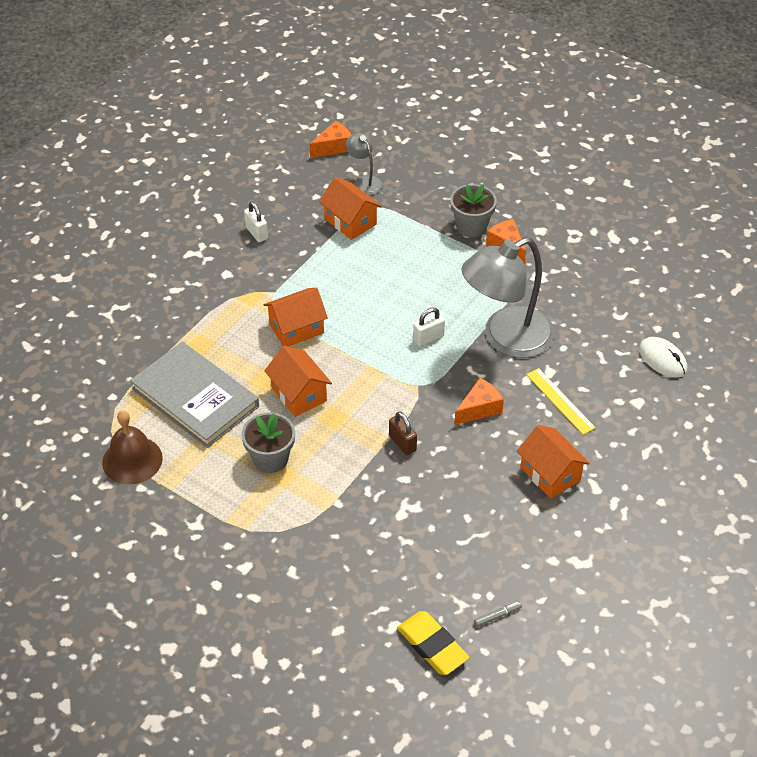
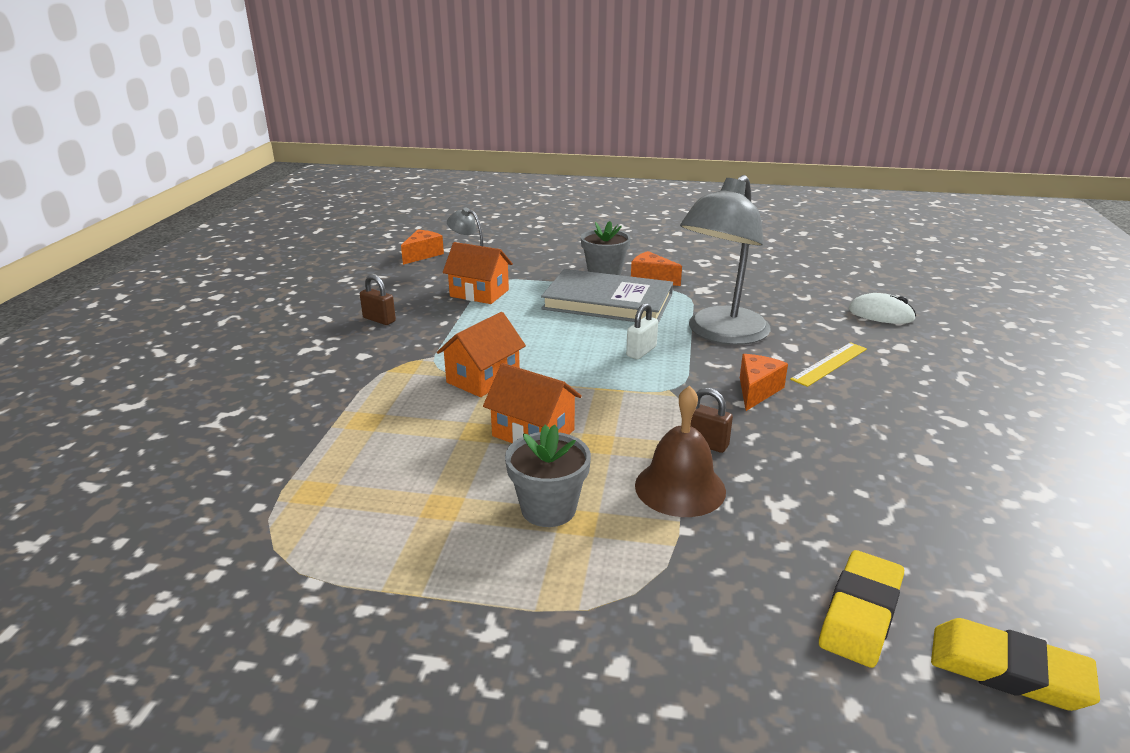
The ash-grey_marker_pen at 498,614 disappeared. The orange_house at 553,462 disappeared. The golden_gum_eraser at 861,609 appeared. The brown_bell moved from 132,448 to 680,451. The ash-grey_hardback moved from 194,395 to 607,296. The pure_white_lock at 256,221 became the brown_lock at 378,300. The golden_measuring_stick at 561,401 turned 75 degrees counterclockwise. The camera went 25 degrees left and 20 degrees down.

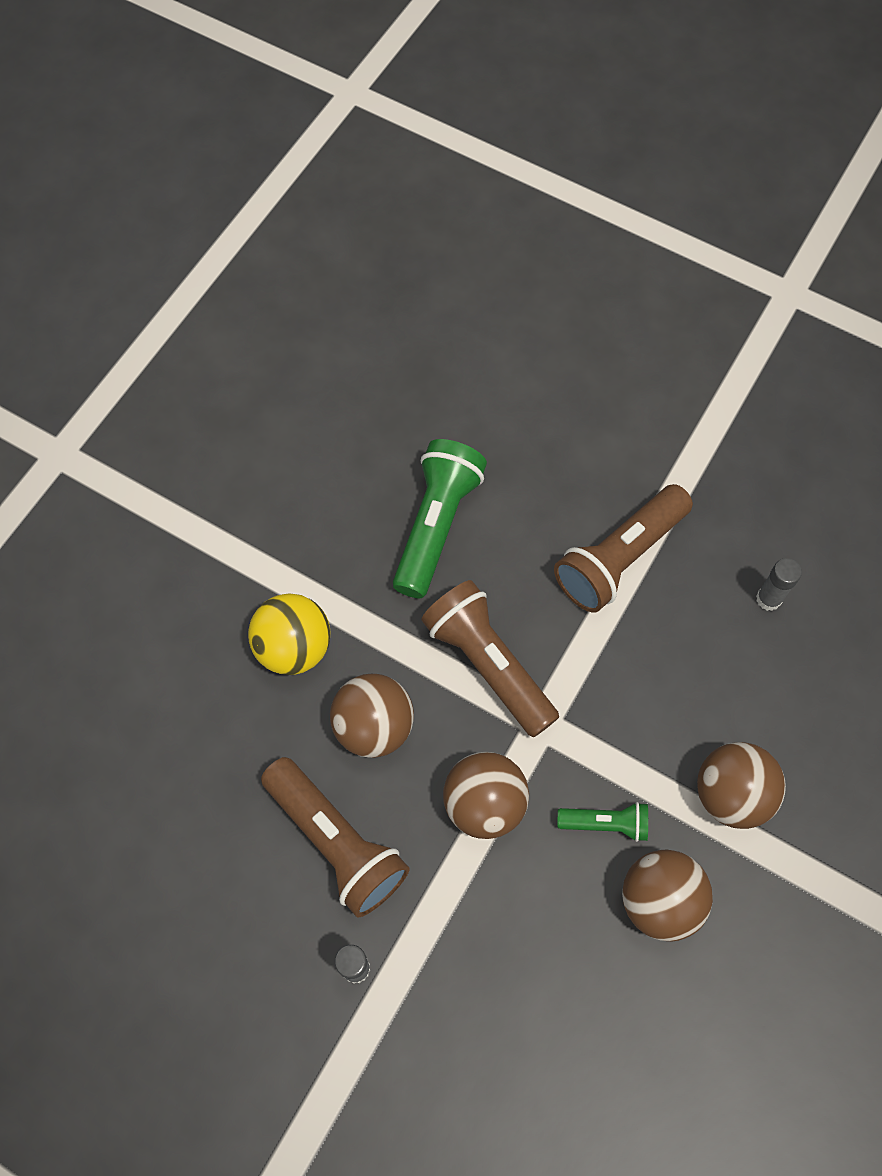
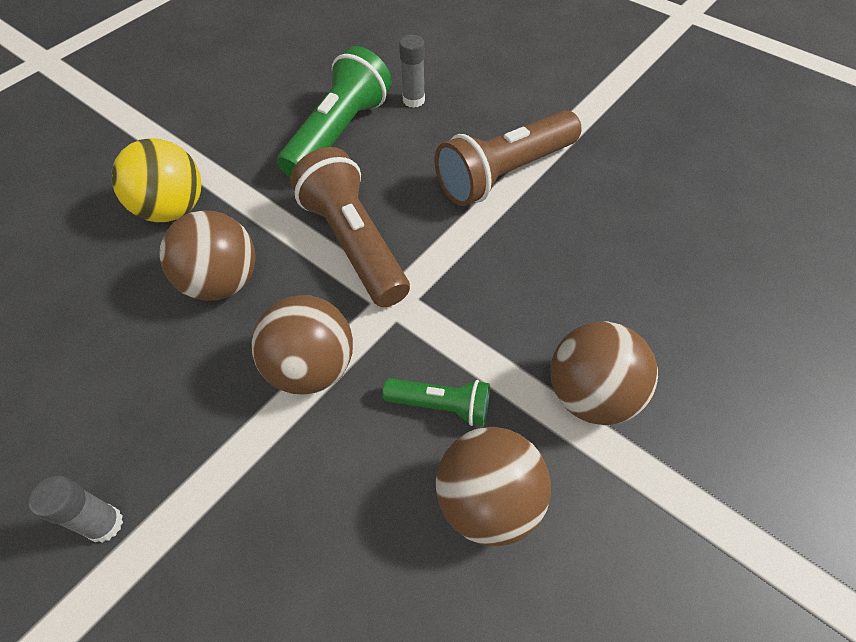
The brown_torch at 335,837 disappeared. The ash-grey_glue_stick moved from 779,584 to 412,71. The camera went 10 degrees right and 10 degrees down.

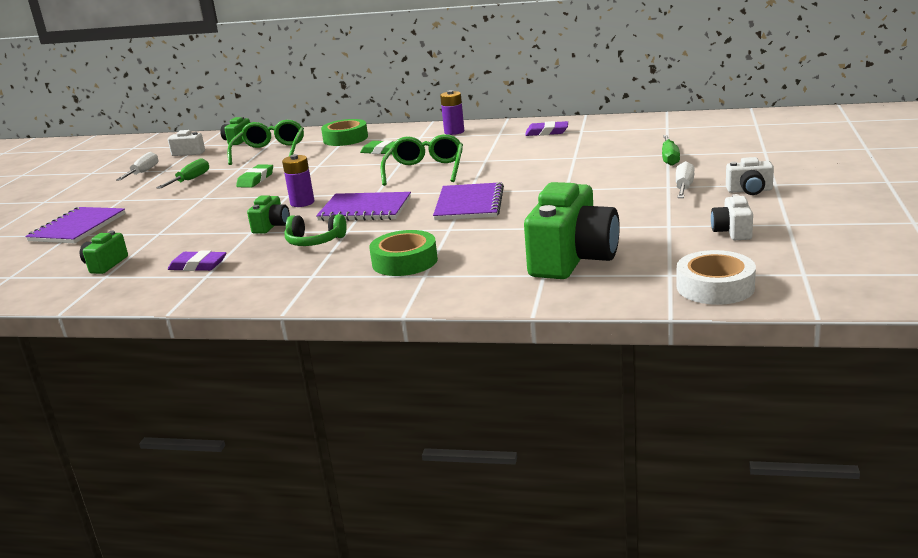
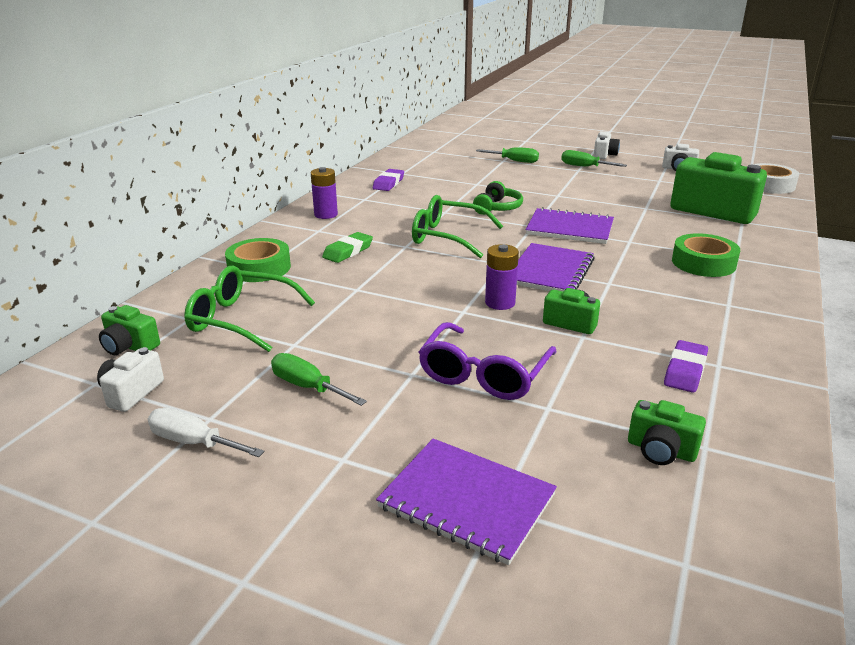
The leaf-green_gum_eraser at 254,176 disappeared. The purple_glasses at 487,361 appeared. The leaf-green_headset moved from 315,230 to 498,198. The pure_white_screwdriver at 685,179 became the leaf-green_screwdriver at 594,158. The camera went 80 degrees left and 5 degrees up.

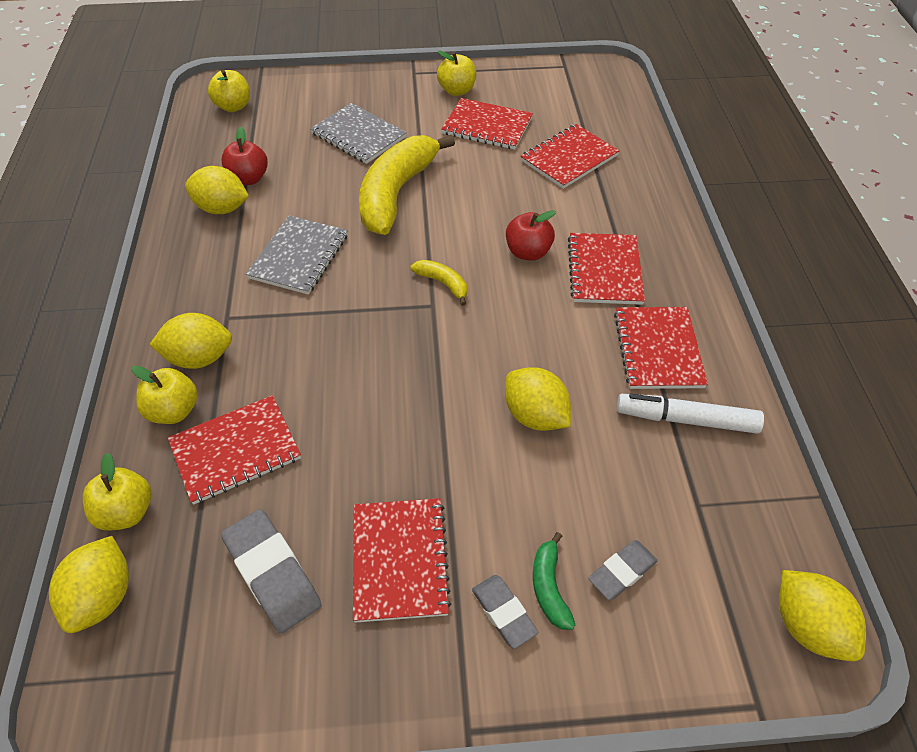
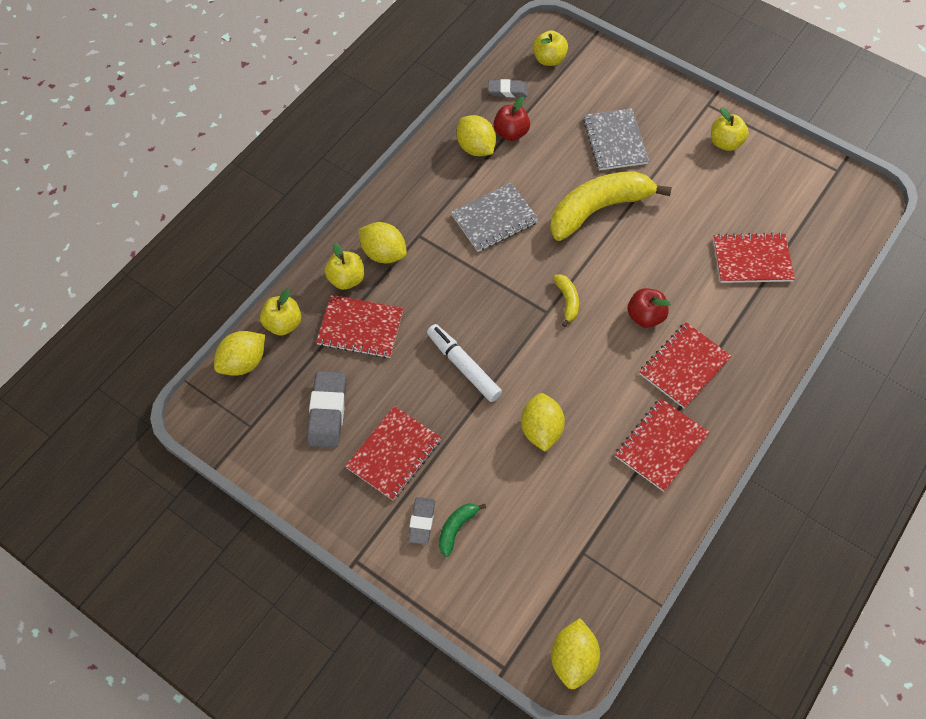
The scarlet_exercise_book at 487,124 disappeared. The ash-grey_gum_eraser moved from 623,570 to 508,88. The pure_white_marker_pen moved from 690,414 to 464,363. The camera went 40 degrees right and 10 degrees up.

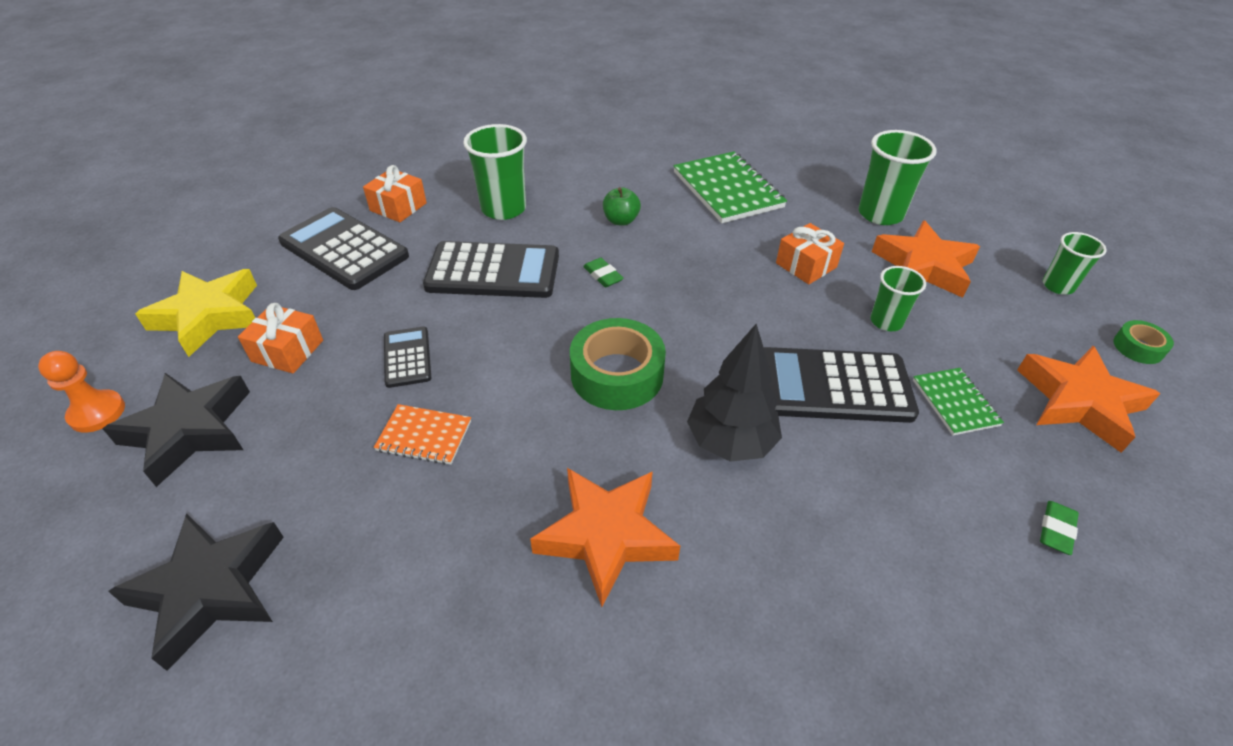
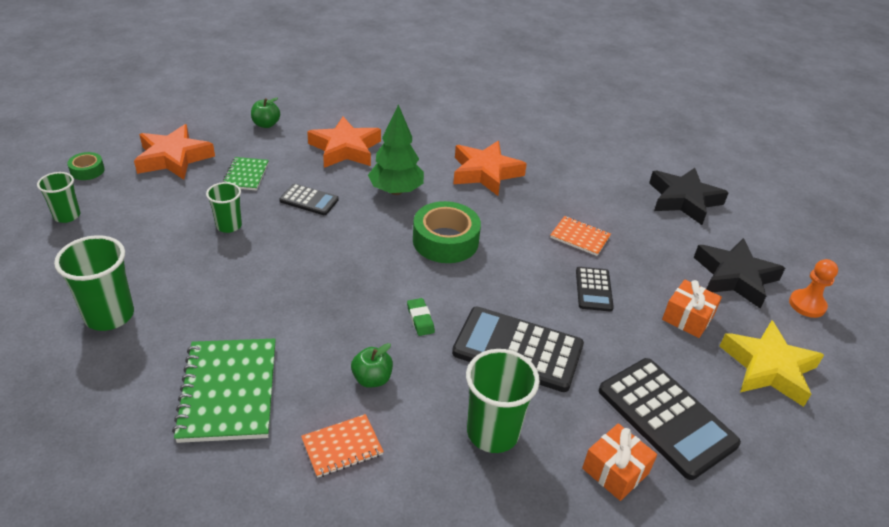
The orange_gift at 810,253 disappeared. The orange_exercise_book at 342,446 appeared. The orange_five-pointed_star moved from 925,259 to 344,142. The leaf-green_gum_eraser at 1059,528 was replaced by the leaf-green_apple at 265,113. The ebony_tree at 734,393 became the leaf-green_tree at 396,149. The ebony_pocket_calculator at 841,385 changed to 0.53 times the size. The camera went 165 degrees left and 5 degrees down.

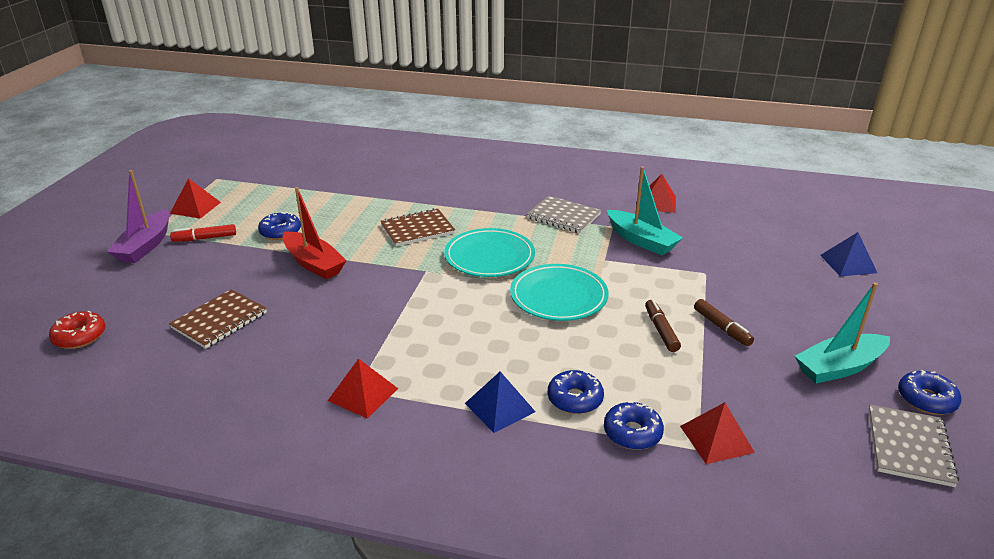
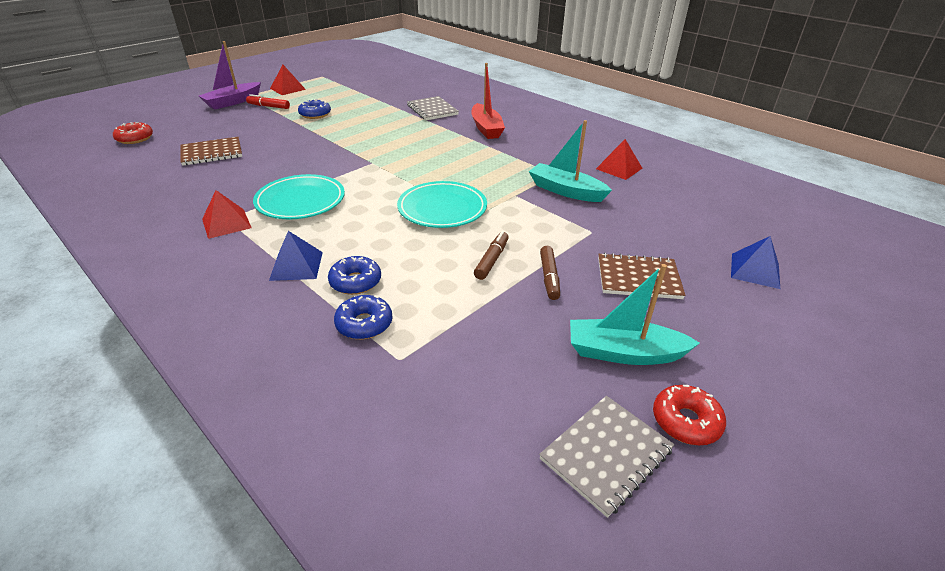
The scarlet_pyramid_shape at 717,433 disappeared. The scarlet_boat moved from 314,233 to 488,101. The brown_exercise_book moved from 418,227 to 642,276. The turquoise_dinner_plate moved from 489,252 to 299,196. The ash-grey_exercise_book moved from 564,214 to 433,108. The blue_glazed_donut at 929,392 became the scarlet_glazed_donut at 689,415. The turquoise_boat at 645,210 turned 135 degrees clockwise. The camera went 30 degrees right and 5 degrees up.

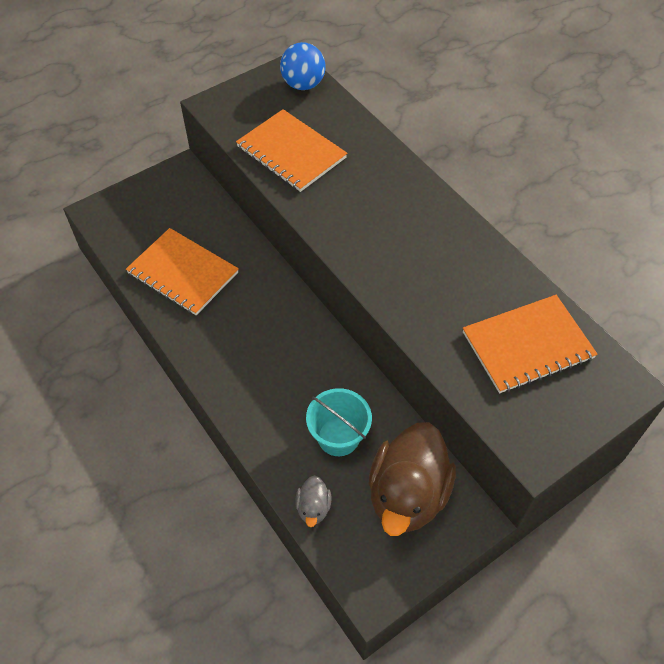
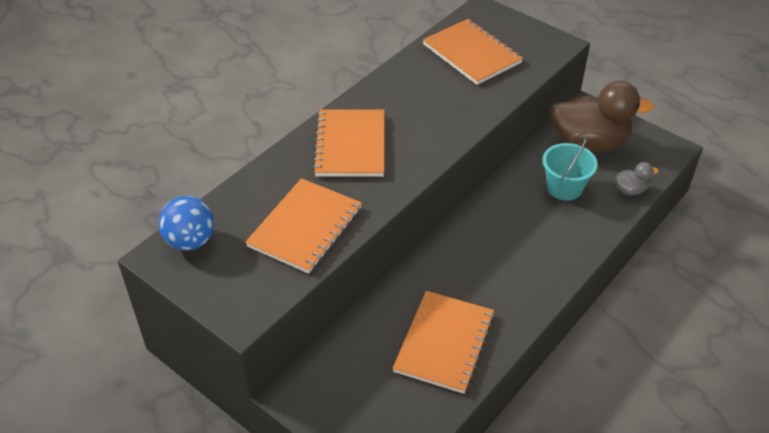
The orange_exercise_book at 348,143 appeared. The camera went 105 degrees left and 10 degrees down.

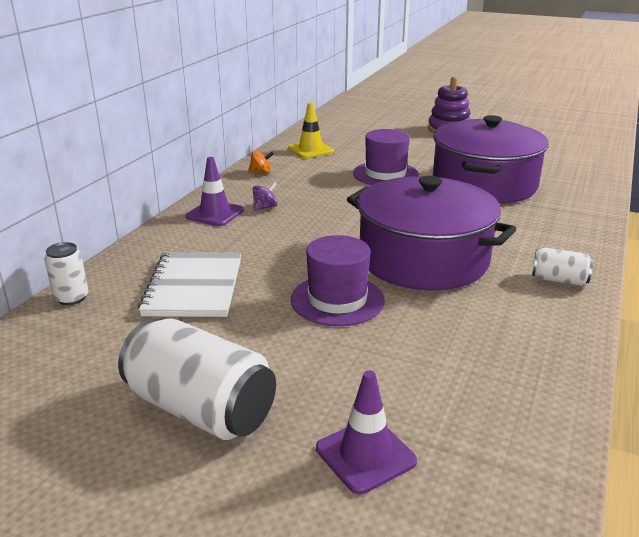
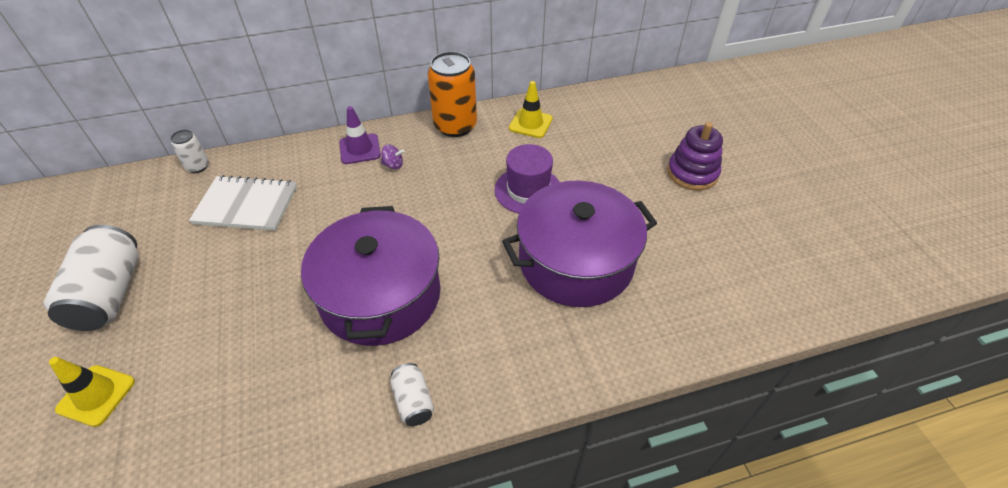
The purple_tall_hat at 338,280 disappeared. The orange_whirligig at 261,162 was replaced by the orange_tin at 452,94. The purple_road_cone at 366,432 became the golden_road_cone at 92,392. The pure_white_exercise_book at 189,284 turned 45 degrees clockwise. The camera went 50 degrees right and 20 degrees up.

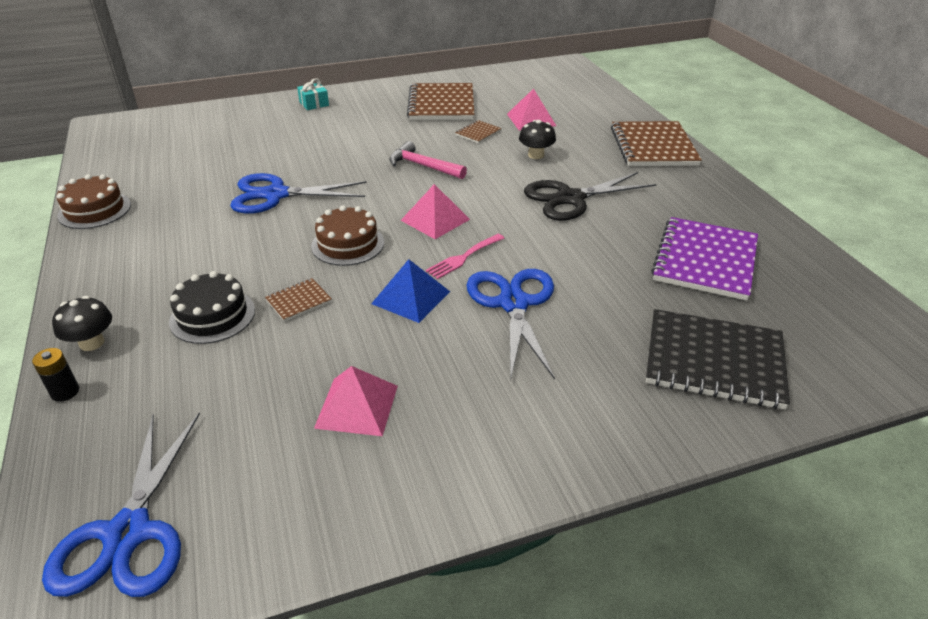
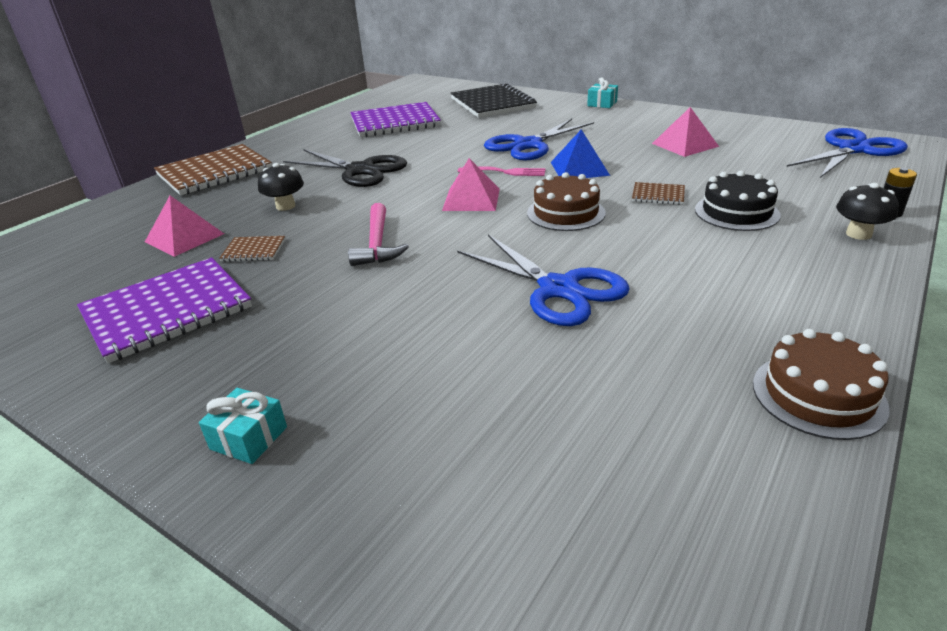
The turquoise_gift at 602,92 appeared. The brown_exercise_book at 441,101 became the purple_exercise_book at 164,310. The camera went 125 degrees left and 5 degrees down.

